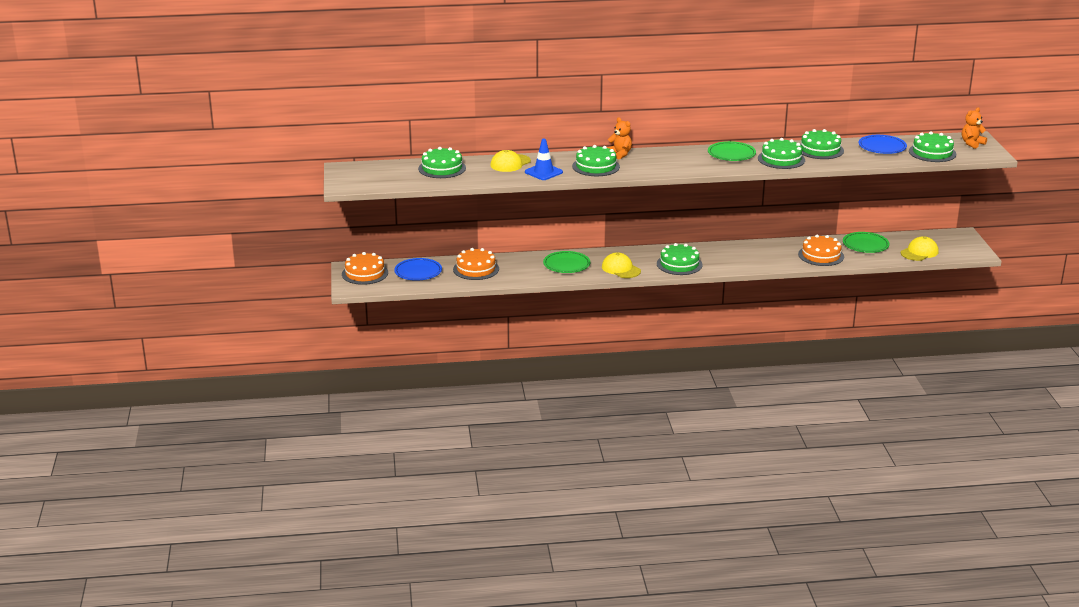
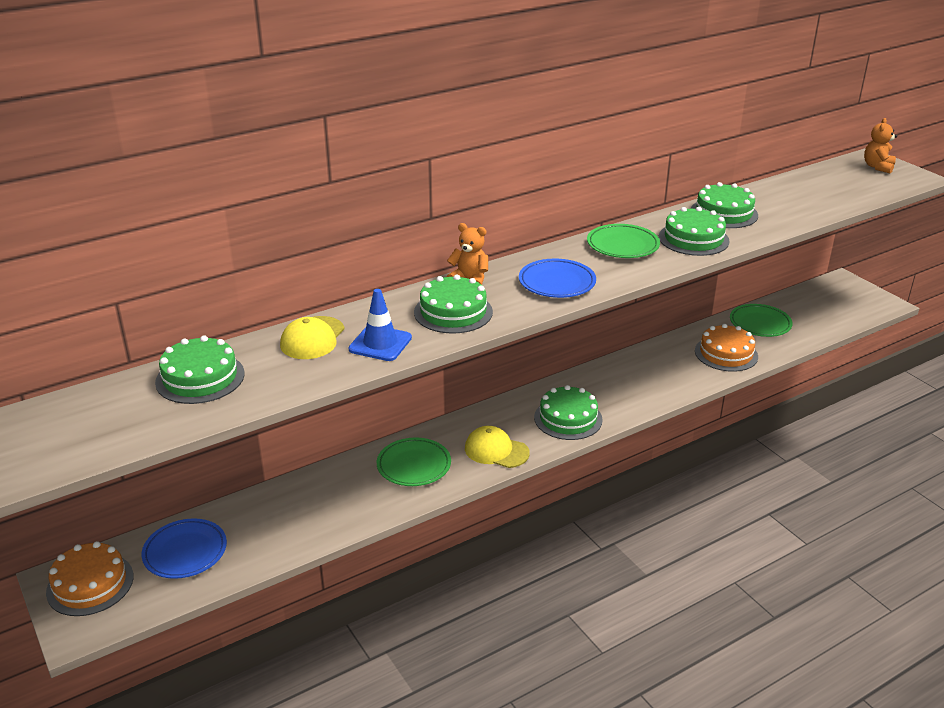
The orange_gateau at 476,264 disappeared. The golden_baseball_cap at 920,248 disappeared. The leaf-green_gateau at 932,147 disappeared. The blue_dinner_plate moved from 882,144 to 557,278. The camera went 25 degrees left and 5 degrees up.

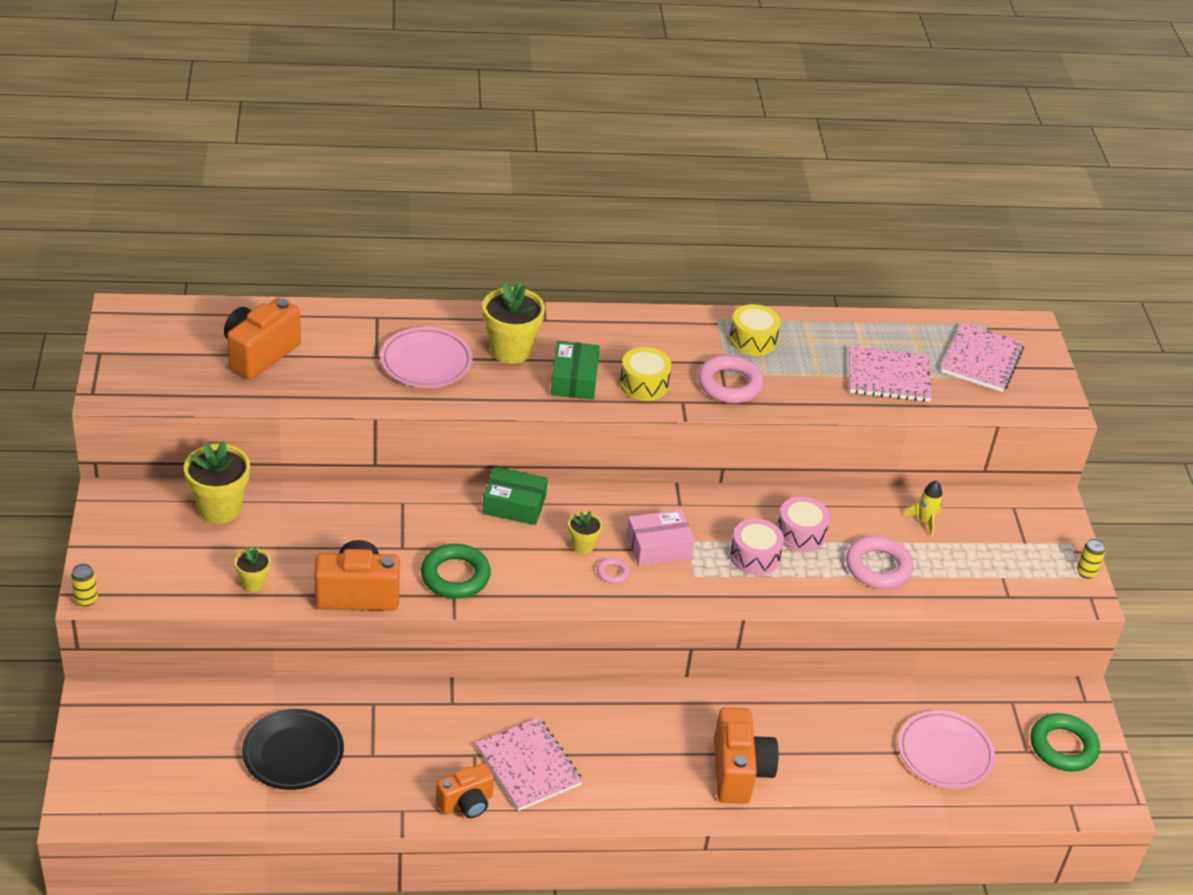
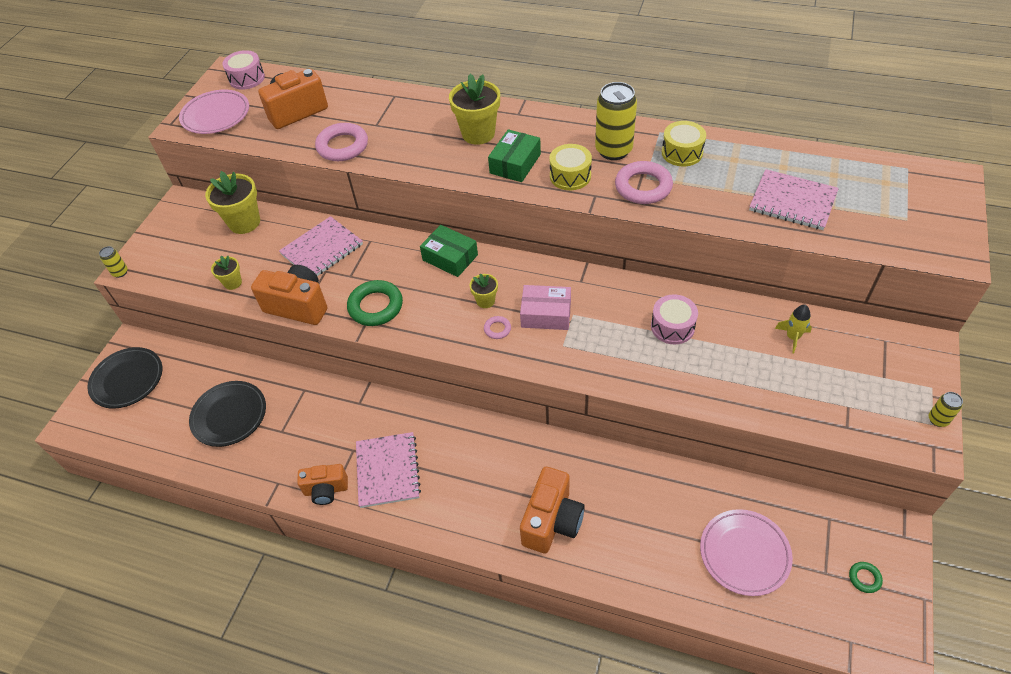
The ebony_dinner_plate at 124,377 appeared. The golden_tin at 616,121 appeared. The rose-pink_dinner_plate moved from 426,357 to 214,112. The rose-pink_snare_drum moved from 757,547 to 243,70. The rose-pink_hoop moved from 880,562 to 341,142. The rose-pink_exercise_book moved from 982,357 to 321,246. The leaf-green_hoop at 1065,742 changed to 0.48 times the size. The camera went 30 degrees right and 10 degrees up.

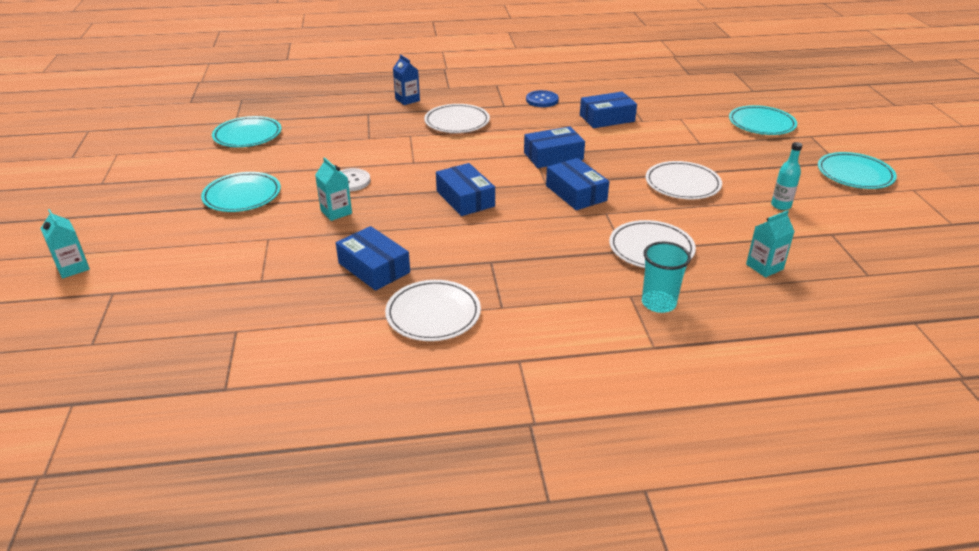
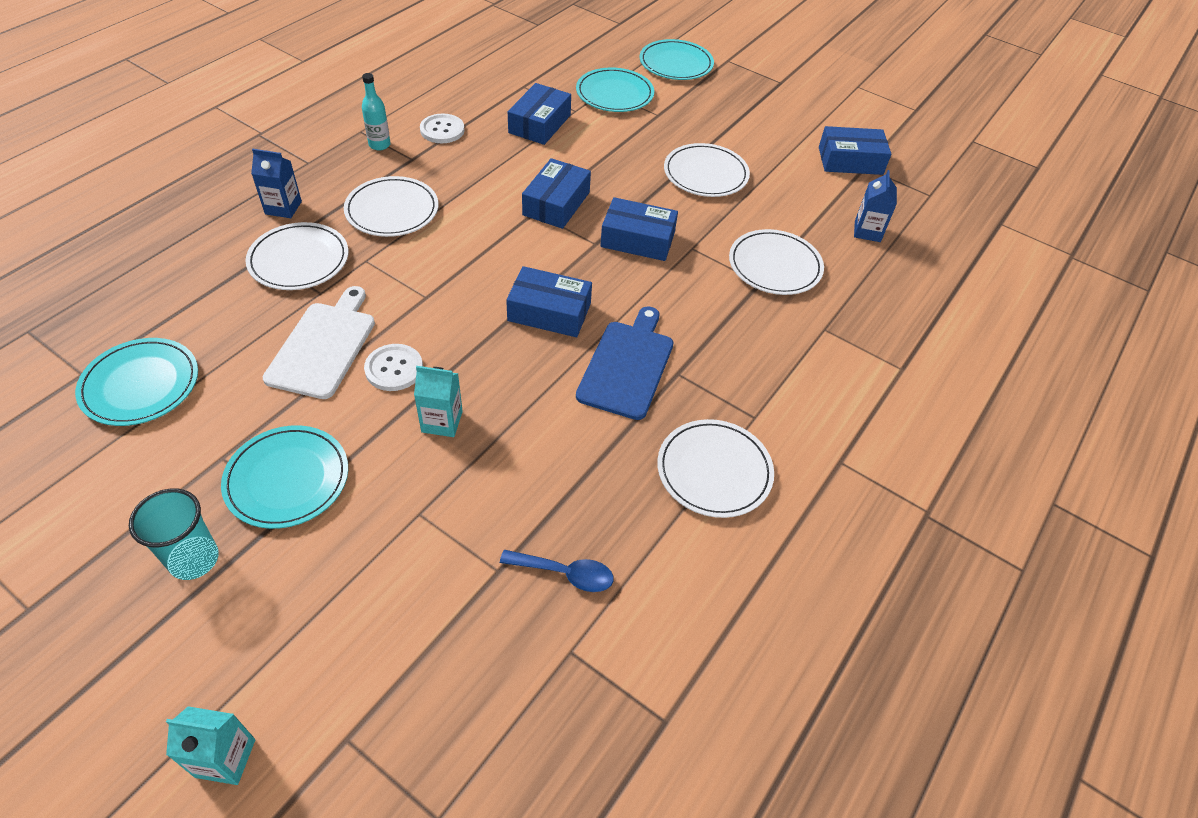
The pure_white_dinner_plate at 297,256 appeared. The pure_white_bread_board at 319,342 appeared. The blue_spoon at 557,571 appeared. The blue_bread_board at 624,363 appeared. The blue_parcel moved from 373,258 to 855,150. The turquoise_tumbler moved from 666,277 to 174,534. The turquoise_drink_bottle moved from 786,176 to 376,111. The turquoise_dinner_plate moved from 857,170 to 615,90. The blue_button at 542,98 became the pure_white_button at 442,128. The turquoise_carton at 770,243 became the blue_carton at 875,206. The camera went 50 degrees left and 15 degrees up.

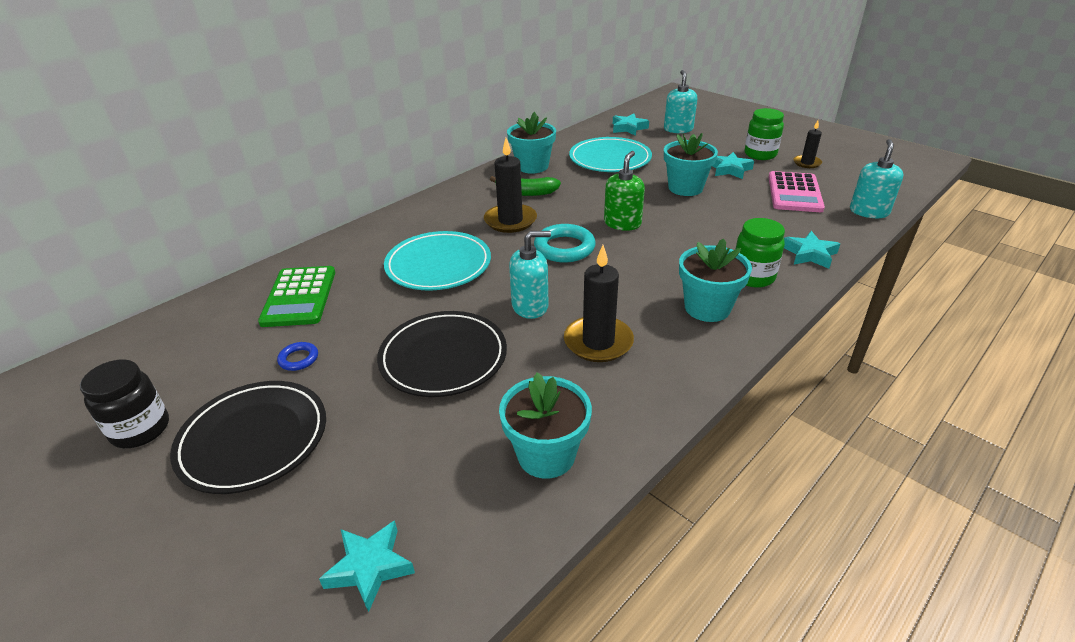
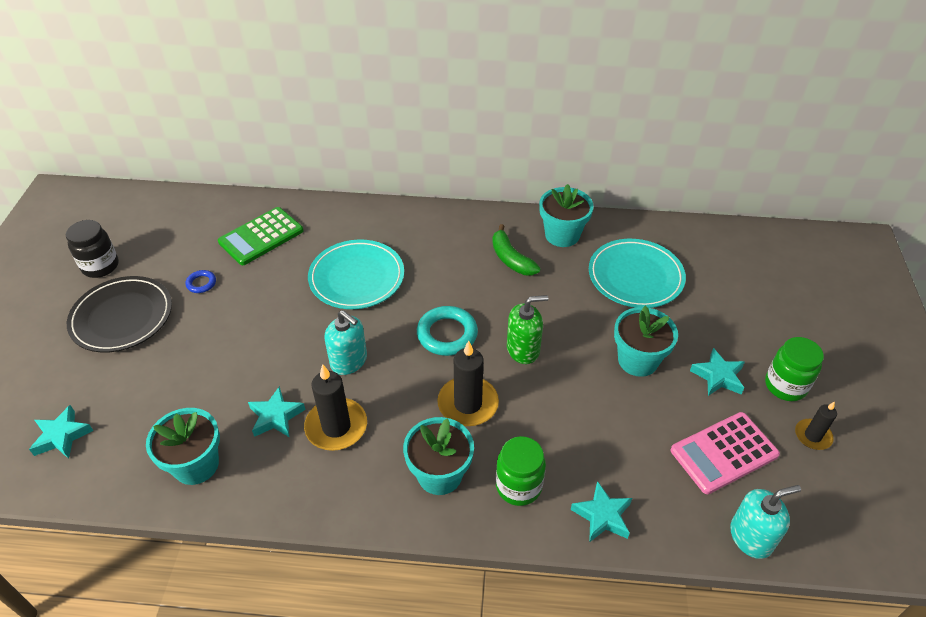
The ebony_dinner_plate at 442,354 disappeared. The turquoise_soap_pump at 680,101 disappeared. The ebony_pillar_candle moved from 510,185 to 468,383. The turquoise_five-pointed_star moved from 631,124 to 276,411. The camera went 50 degrees right and 10 degrees up.

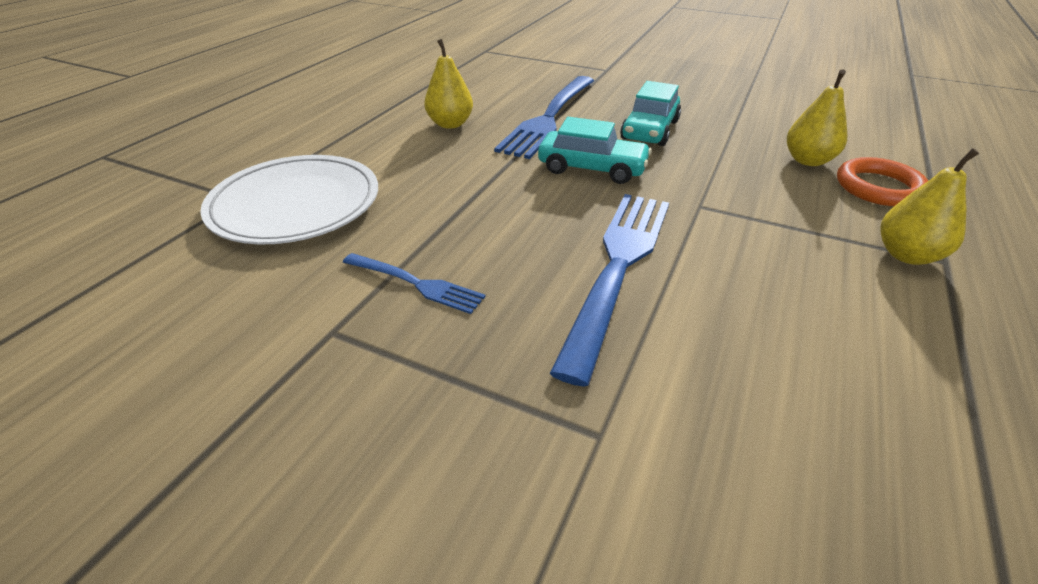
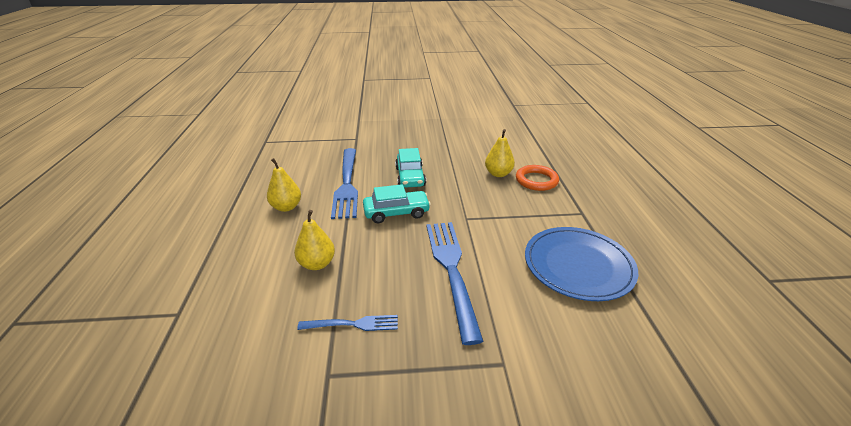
The pure_white_dinner_plate at 289,200 disappeared. The blue_dinner_plate at 581,264 appeared. The golden_pear moved from 929,206 to 314,240. The camera went 30 degrees left and 5 degrees down.

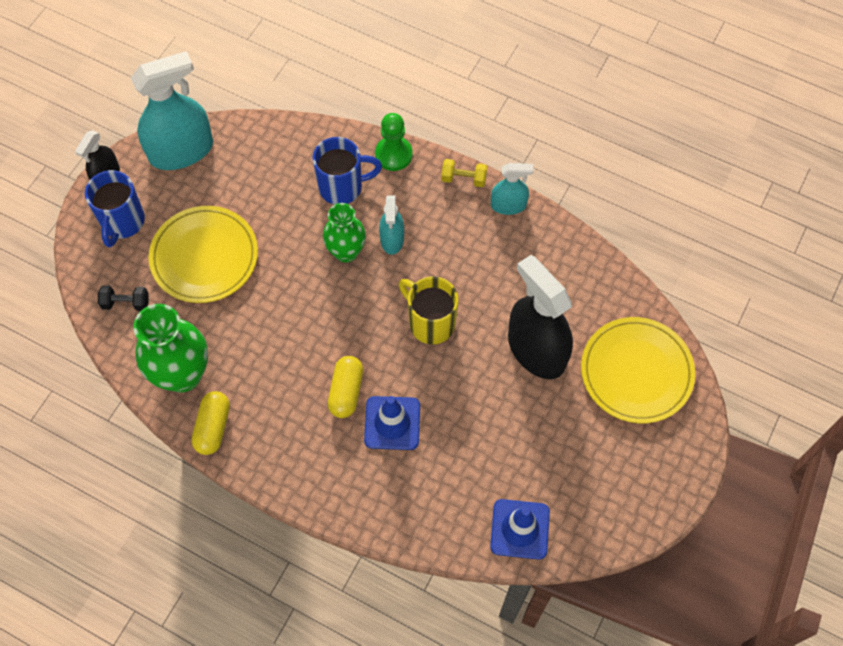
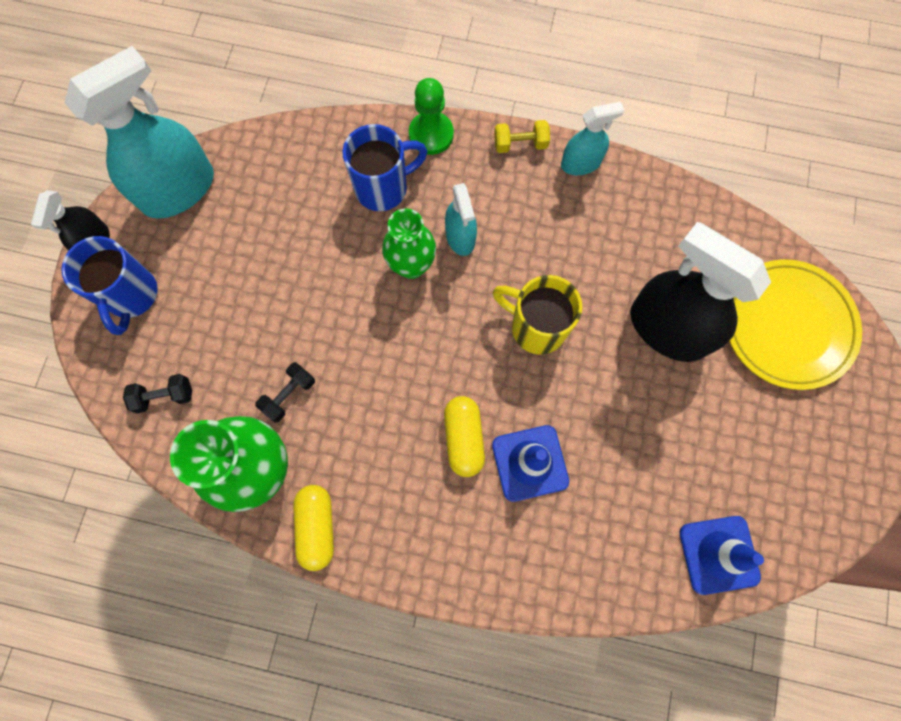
The golden_dinner_plate at 203,254 disappeared. The ebony_hand_weight at 285,392 appeared. The camera went 15 degrees left and 10 degrees up.

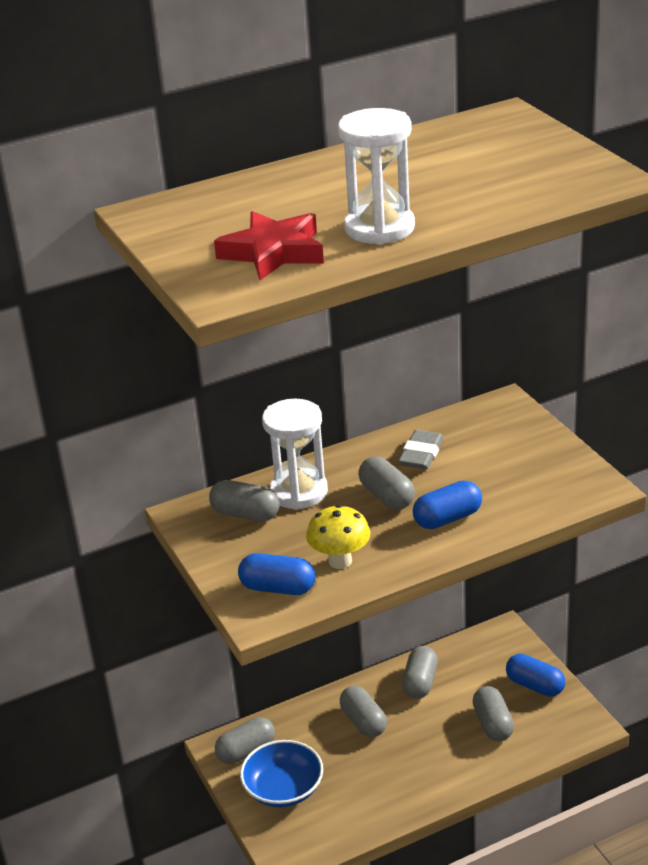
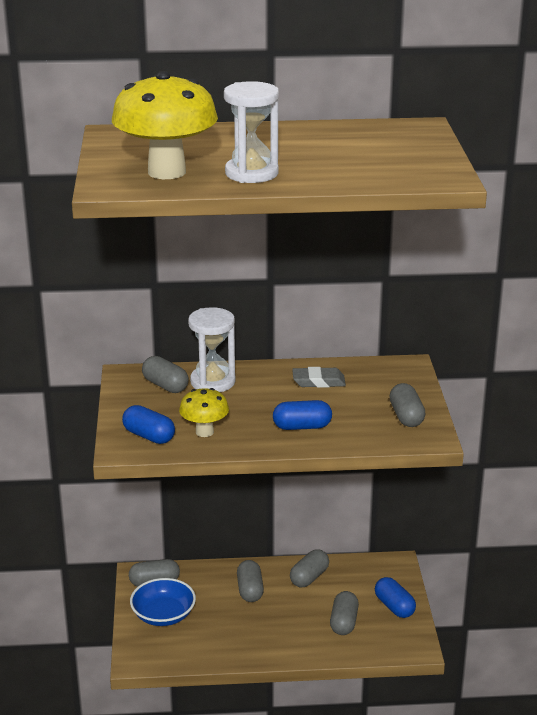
The ash-grey_pill_shape moved from 386,483 to 407,405. The scarlet_five-pointed_star at 269,245 was replaced by the golden_fungus at 165,125. The ash-grey_gum_eraser at 421,449 turned 45 degrees clockwise. The camera went 20 degrees right and 5 degrees down.

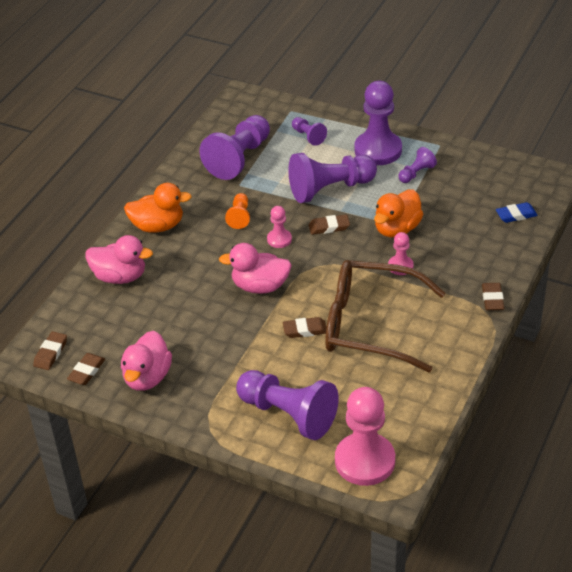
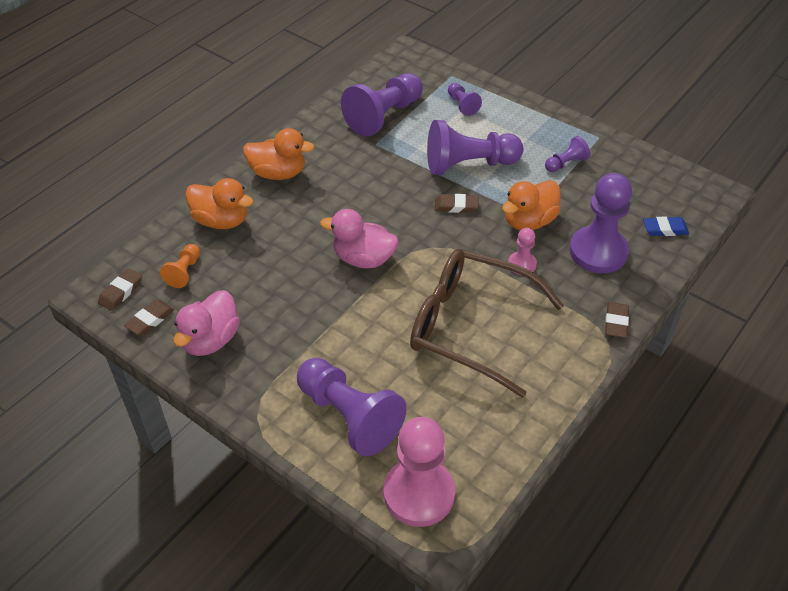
The rose-pink_game_pawn at 279,227 disappeared. The brown_gum_eraser at 304,327 disappeared. The orange_game_pawn moved from 237,211 to 180,266. The purple_game_pawn moved from 378,123 to 600,223. The rose-pink_duck at 119,259 became the orange_duck at 219,203. The camera went 10 degrees right and 5 degrees up.

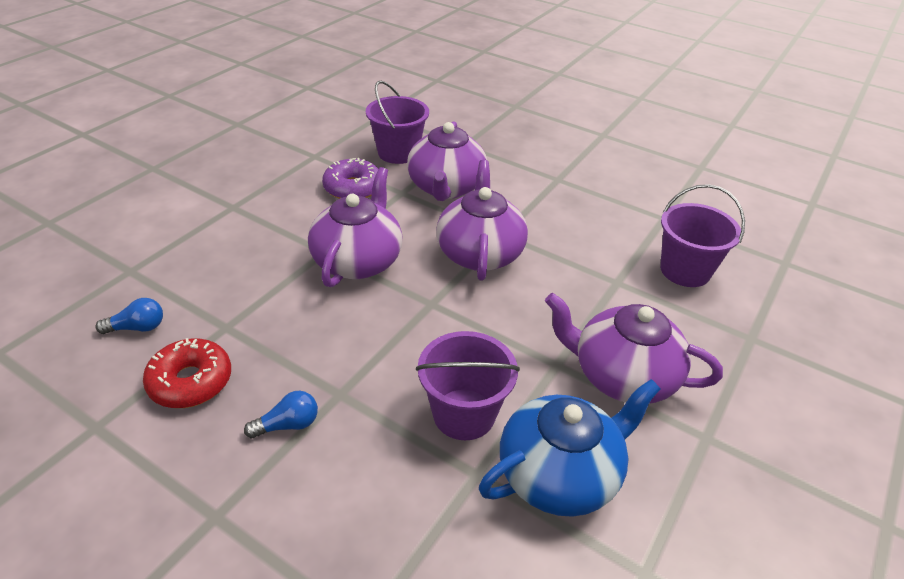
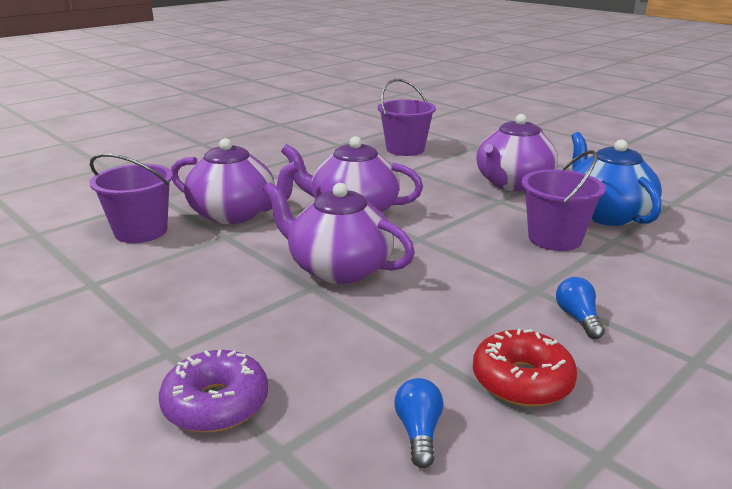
The purple_glazed_donut moved from 350,178 to 213,391. The camera went 75 degrees left and 15 degrees down.

